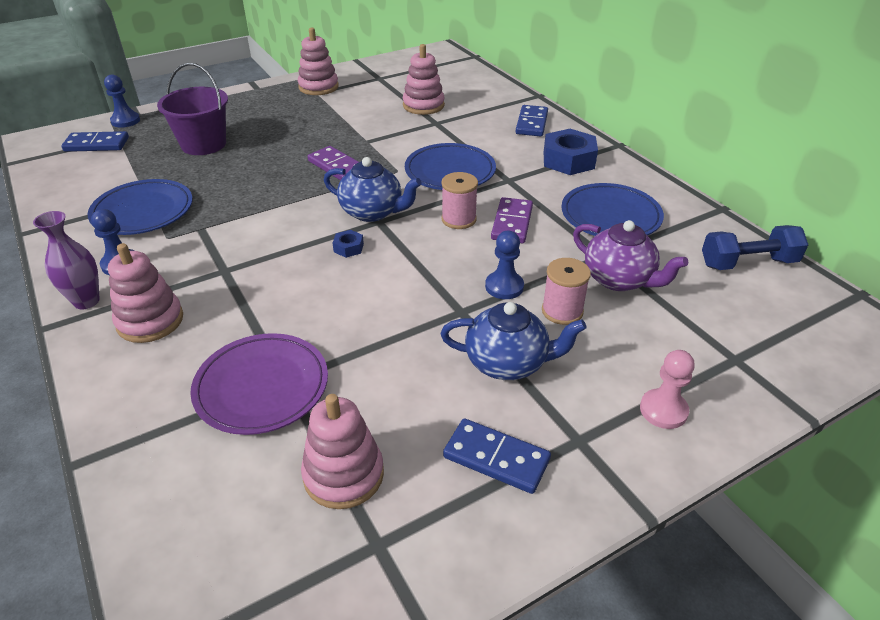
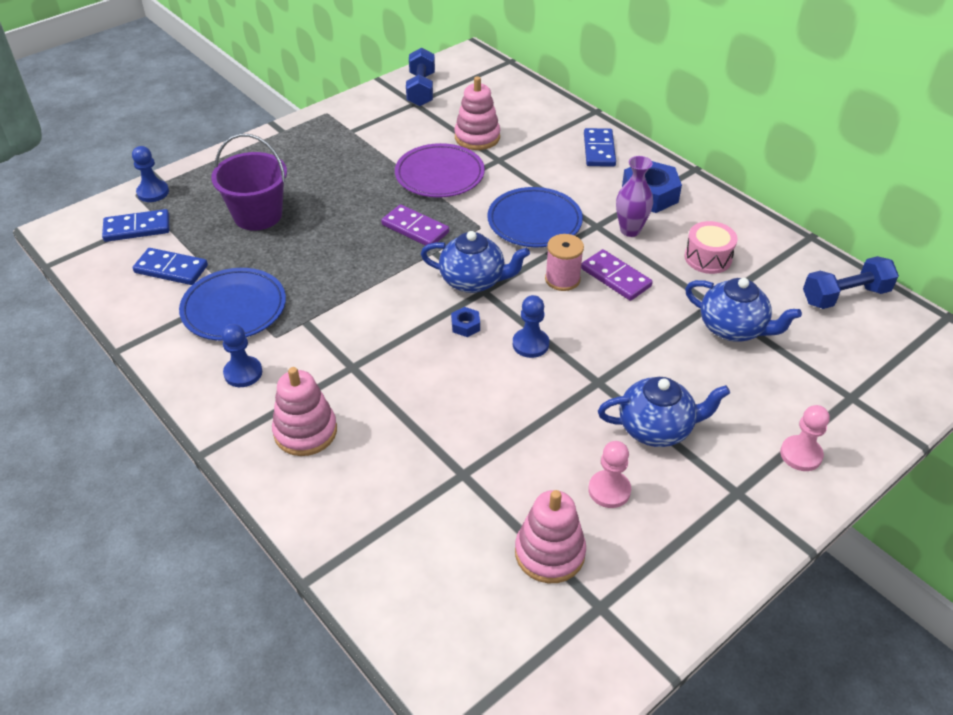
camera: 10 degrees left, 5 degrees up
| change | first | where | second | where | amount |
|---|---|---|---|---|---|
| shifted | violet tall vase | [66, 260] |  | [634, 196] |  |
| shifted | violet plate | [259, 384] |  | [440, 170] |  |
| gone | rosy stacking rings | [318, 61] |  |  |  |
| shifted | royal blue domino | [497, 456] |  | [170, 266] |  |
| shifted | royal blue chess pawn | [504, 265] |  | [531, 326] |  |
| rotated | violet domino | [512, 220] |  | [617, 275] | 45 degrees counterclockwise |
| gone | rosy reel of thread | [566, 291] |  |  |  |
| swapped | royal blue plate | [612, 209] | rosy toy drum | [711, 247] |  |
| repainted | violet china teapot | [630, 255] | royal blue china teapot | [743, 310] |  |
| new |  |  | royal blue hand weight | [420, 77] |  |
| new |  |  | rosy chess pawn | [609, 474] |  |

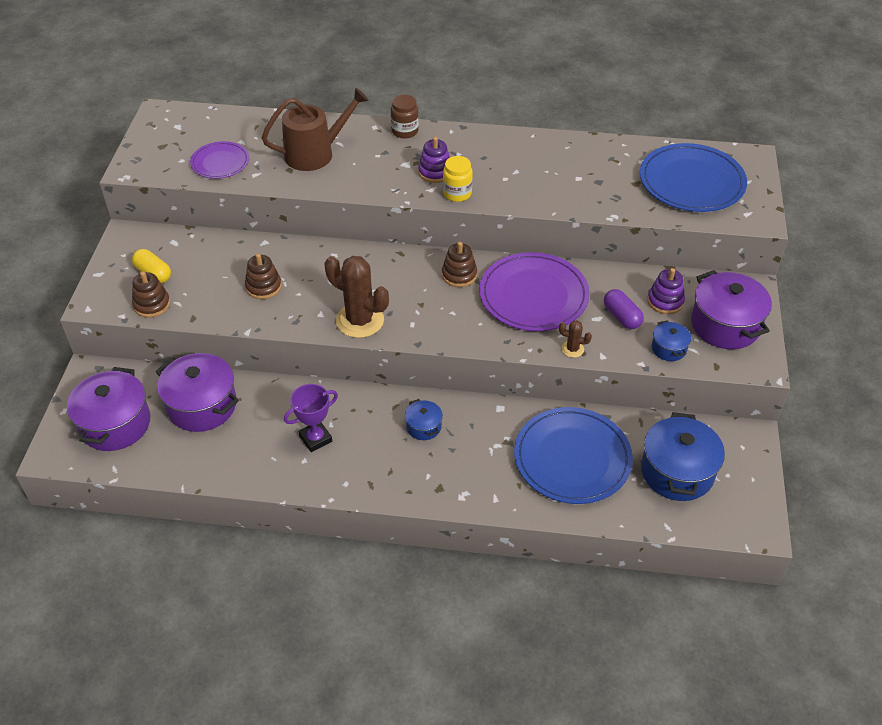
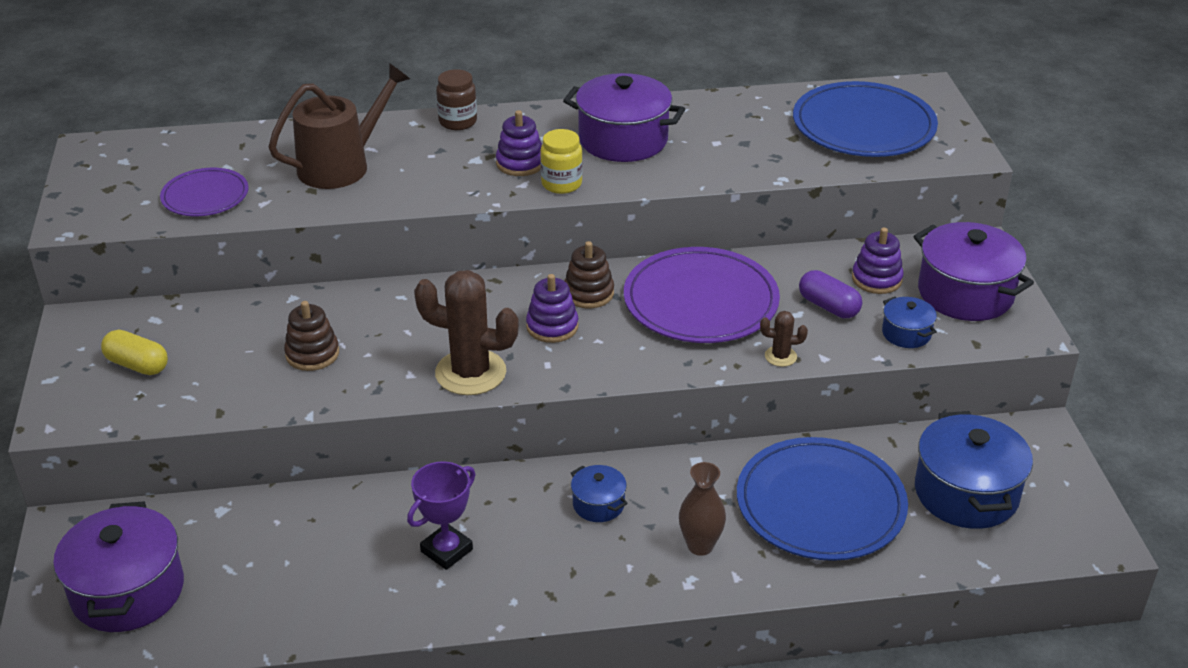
camera: 15 degrees left, 10 degrees down
| change | first | where | second | where | amount |
|---|---|---|---|---|---|
| gone | brown stacking rings | [151, 294] |  |  |  |
| shifted | violet pot | [197, 392] |  | [624, 117] |  |
| new |  |  | violet stacking rings | [552, 308] |  |
| new |  |  | brown tall vase | [702, 509] |  |

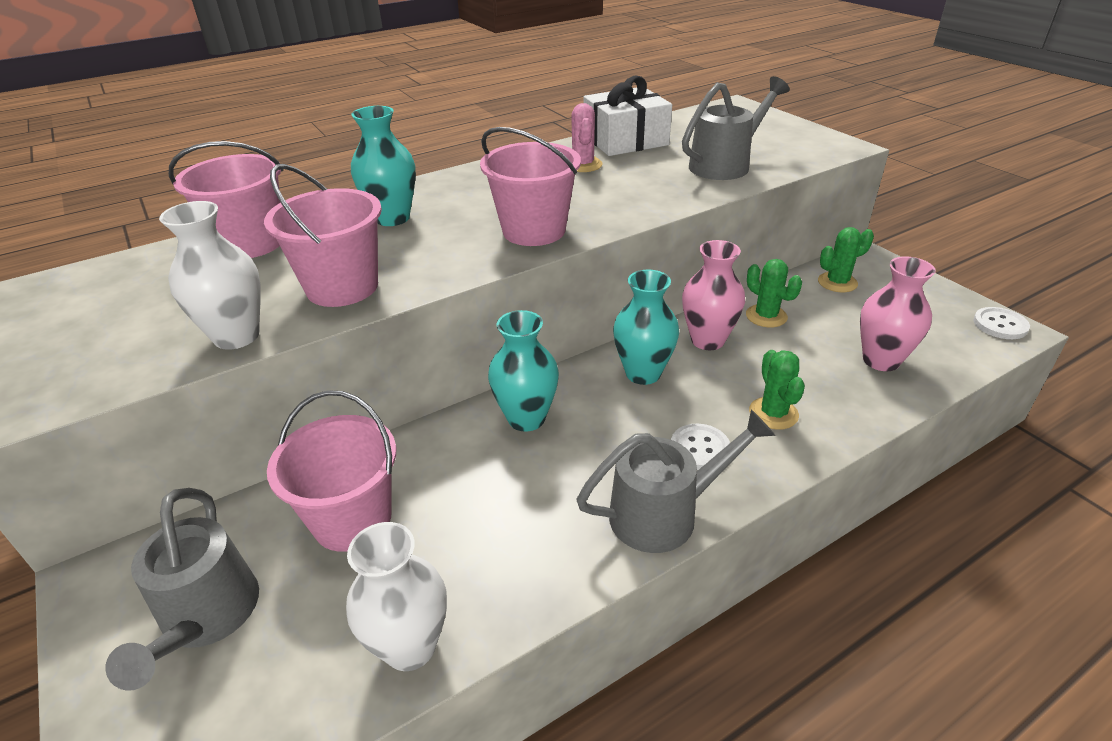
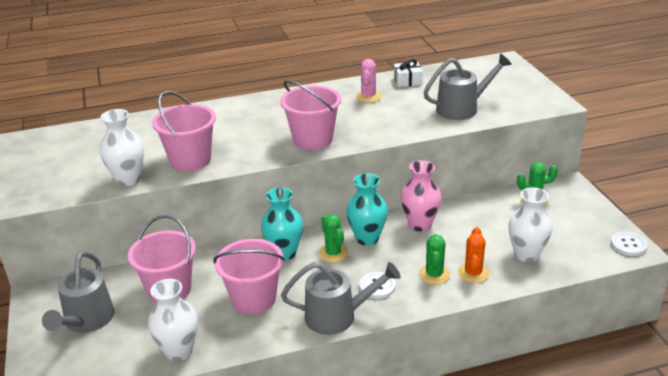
camera: 15 degrees right, 5 degrees down
| change | first | where | second | where | amount |
|---|---|---|---|---|---|
| shifted | rosy sand bucket | [226, 199] |  | [249, 276] |  |
| gone | aqua tall vase | [383, 166] |  |  |  |
| scaled | pure white gift | [628, 116] |  | [408, 73] | x0.54 |
| shifted | leaf-green cactus | [774, 293] |  | [333, 238] |  |
| repainted | rosy tall vase | [898, 313] | pure white tall vase | [530, 224] |  |
| new |  |  | bright orange cactus | [473, 255] |  |

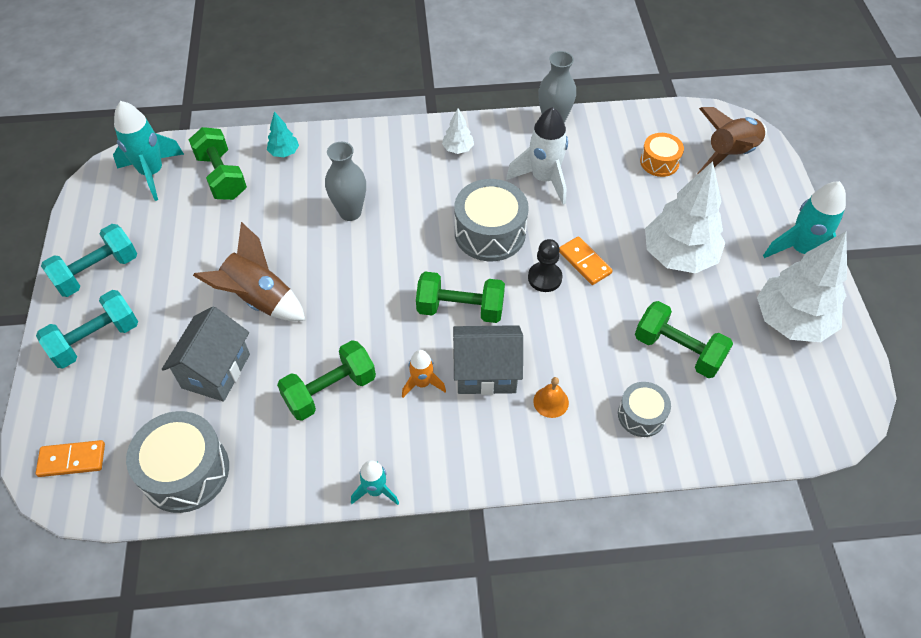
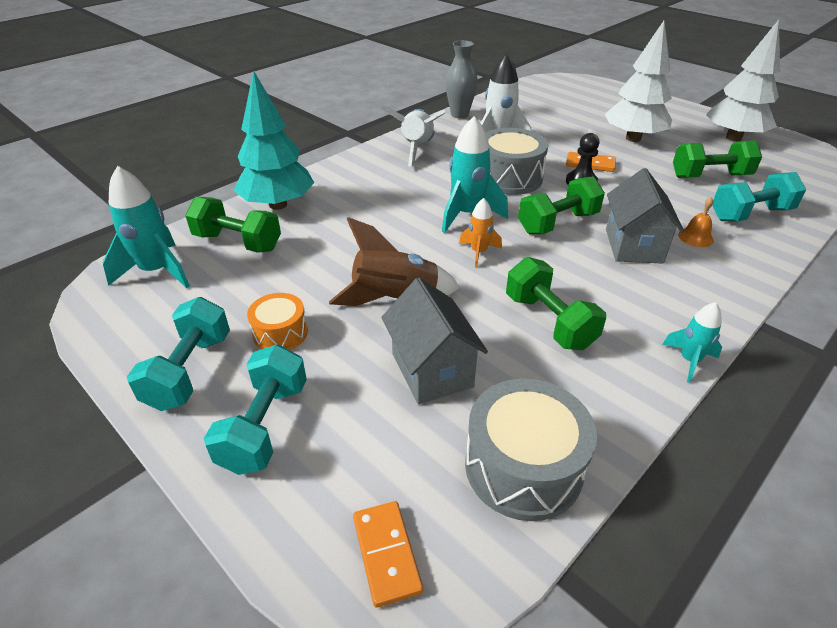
camera: 40 degrees left, 15 degrees down
| change | first | where | second | where | amount |
|---|---|---|---|---|---|
| rotated | bright orange domino | [70, 458] |  | [388, 554] | 60 degrees counterclockwise |
| scaled | aqua toy tree | [283, 134] |  | [274, 140] | x2.23 |
| rotated | leaf-green hand weight | [326, 380] |  | [556, 303] | 45 degrees counterclockwise |
| gone | ash-grey tall vase | [345, 181] |  |  |  |
| shifted | bright orange spaceship | [424, 374] |  | [480, 233] |  |
| swapped | pure white toy tree | [458, 131] | pure white spaceship | [412, 136] |  |
| rotated | ash-grey house | [488, 360] |  | [645, 216] | 45 degrees counterclockwise |
| swapped | ash-grey toy drum | [644, 409] | aqua hand weight | [759, 197] |  |
| shifted | bright orange toy drum | [662, 155] |  | [277, 321] |  |
| gone | brown spaceship | [732, 140] |  |  |  |
| shifted | aqua spaceship | [804, 219] |  | [475, 174] |  |

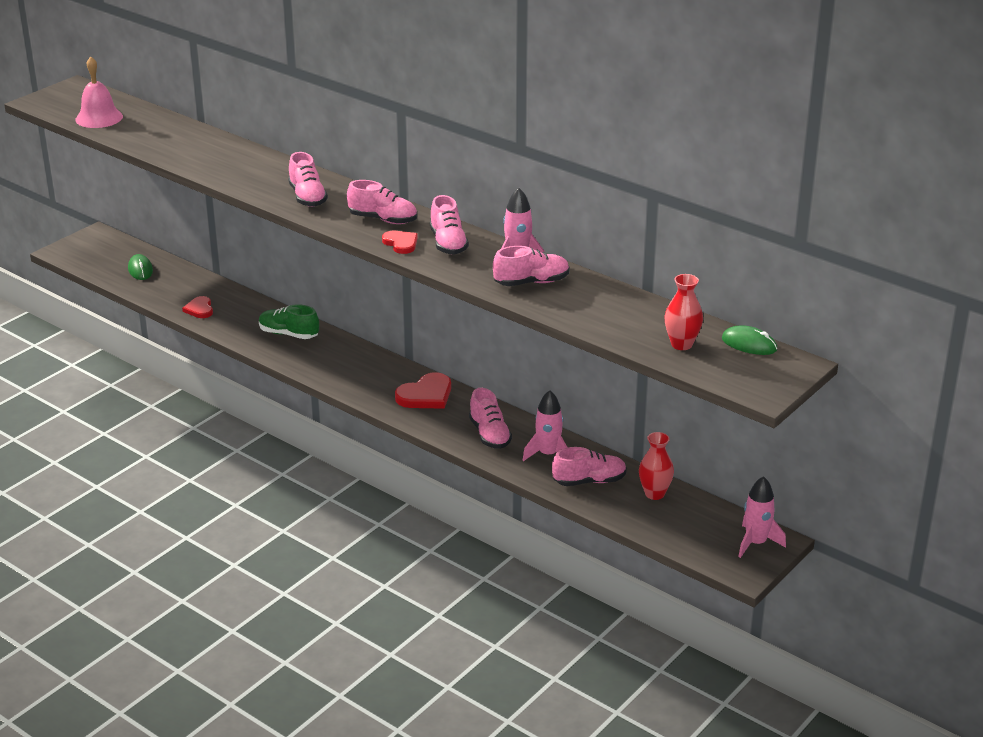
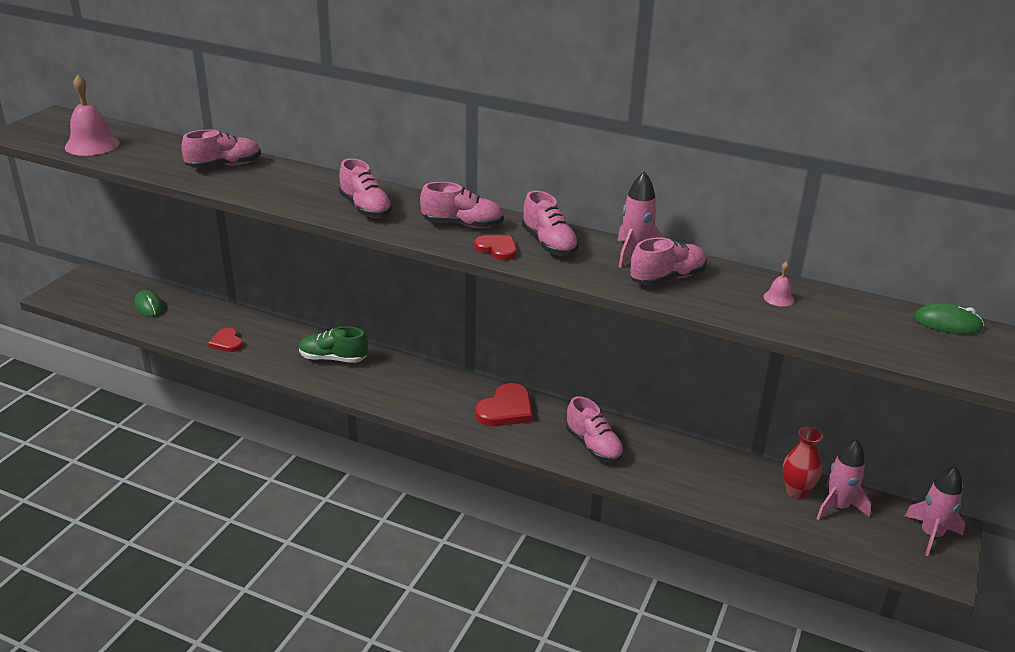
camera: 15 degrees left, 0 degrees up
| change | first | where | second | where | amount |
|---|---|---|---|---|---|
| shifted | rosy spaceship | [545, 425] |  | [844, 479] |  |
| shifted | rosy shoe | [589, 466] |  | [221, 148] |  |
| gone | red tall vase | [684, 312] |  |  |  |
| new |  |  | rosy school bell | [778, 284] |  |

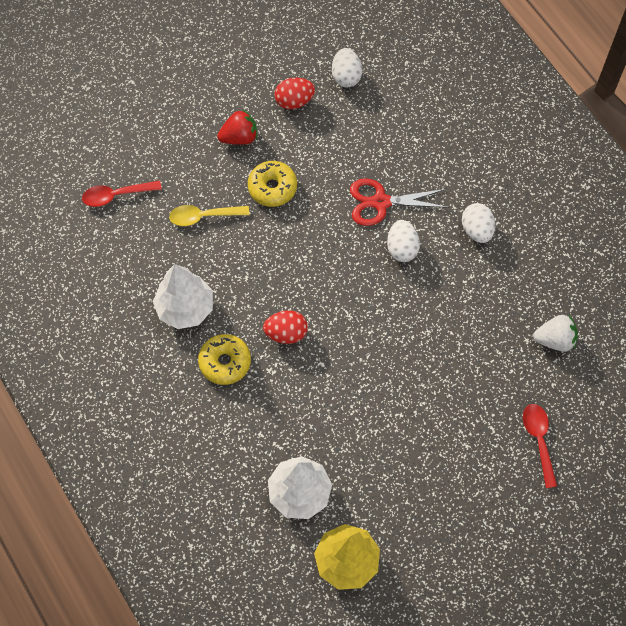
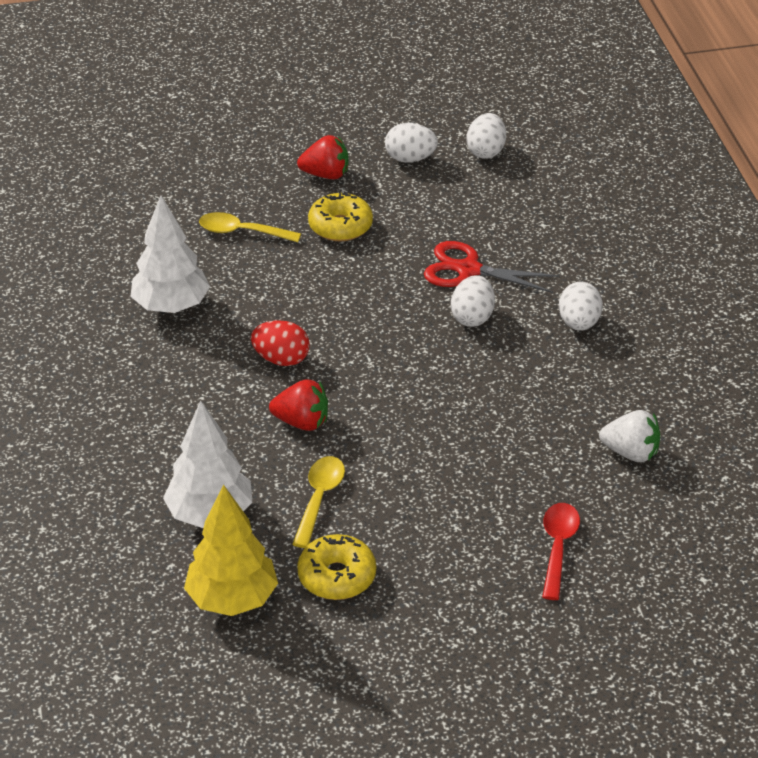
camera: 20 degrees right, 25 degrees down
| change | first | where | second | where | amount |
|---|---|---|---|---|---|
| gone | red tablespoon | [122, 194] |  |  |  |
| shifted | yellow donut | [224, 359] |  | [336, 567] |  |
| repainted | red egg | [294, 93] | pure white egg | [411, 143] |  |
| new |  |  | red strawberry | [298, 405] |  |
| new |  |  | yellow tablespoon | [318, 502] |  |

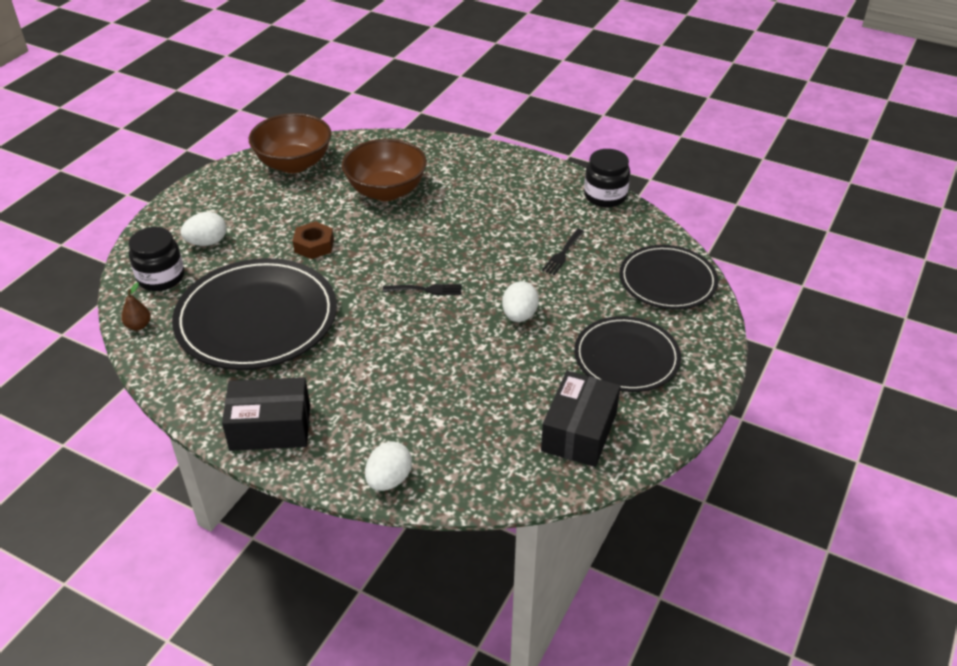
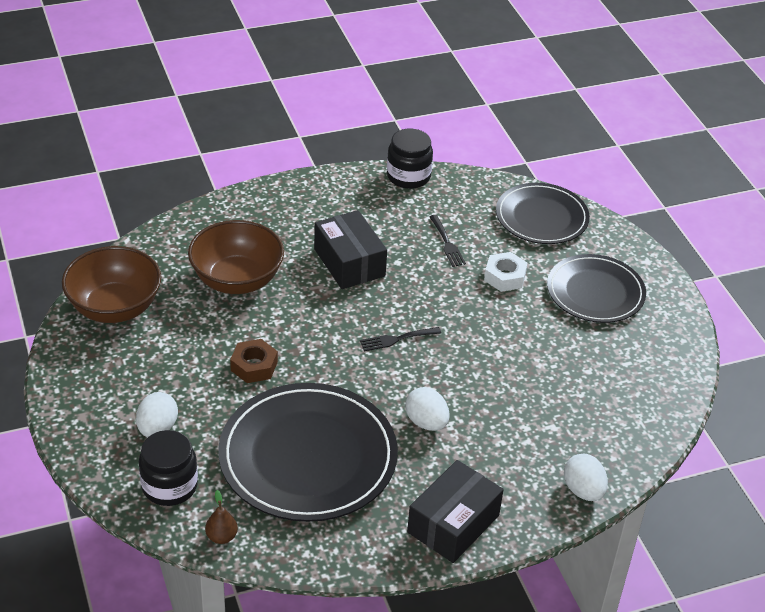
camera: 50 degrees left, 0 degrees up
| change | first | where | second | where | amount |
|---|---|---|---|---|---|
| rotated | jet-black table fork | [422, 289] |  | [400, 339] | 150 degrees counterclockwise |
| shifted | pure white egg | [520, 301] |  | [427, 409] |  |
| shifted | jet-black package | [581, 419] |  | [350, 249] |  |
| new |  |  | pure white nut | [505, 272] |  |

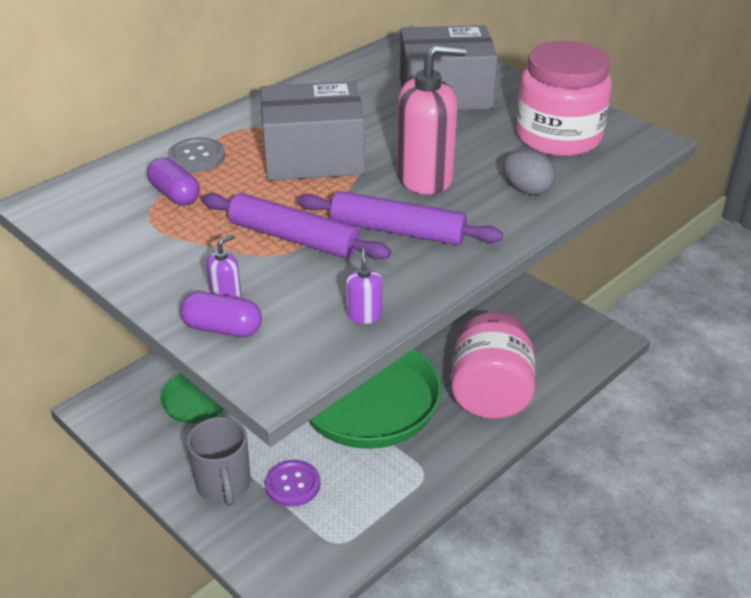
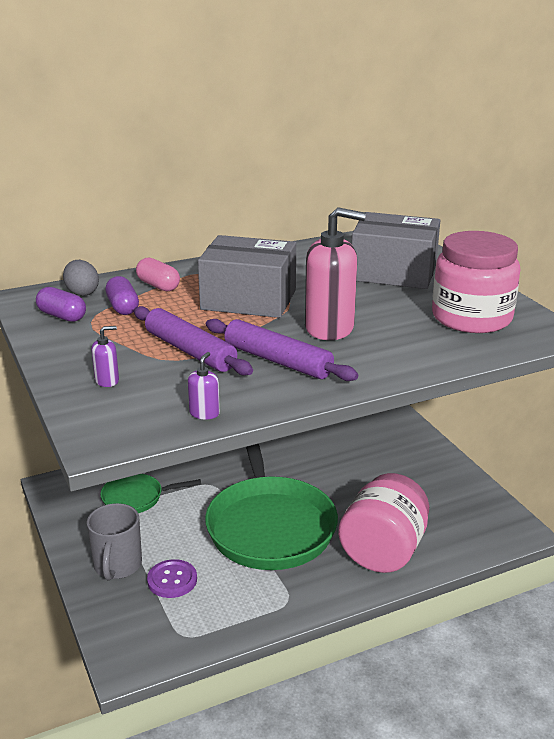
camera: 20 degrees right, 10 degrees down
| change | first | where | second | where | amount |
|---|---|---|---|---|---|
| swapped | ash-grey sewing button | [196, 155] | rosy capsule | [158, 274] |  |
| shifted | violet capsule | [221, 314] |  | [61, 304] |  |
| shifted | ash-grey egg | [529, 172] |  | [81, 278] |  |

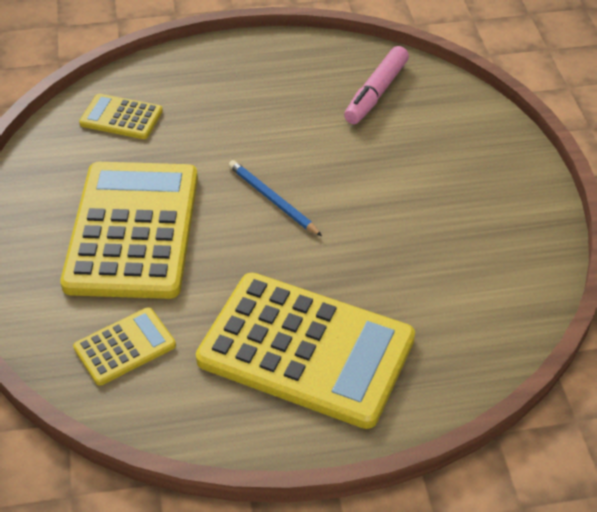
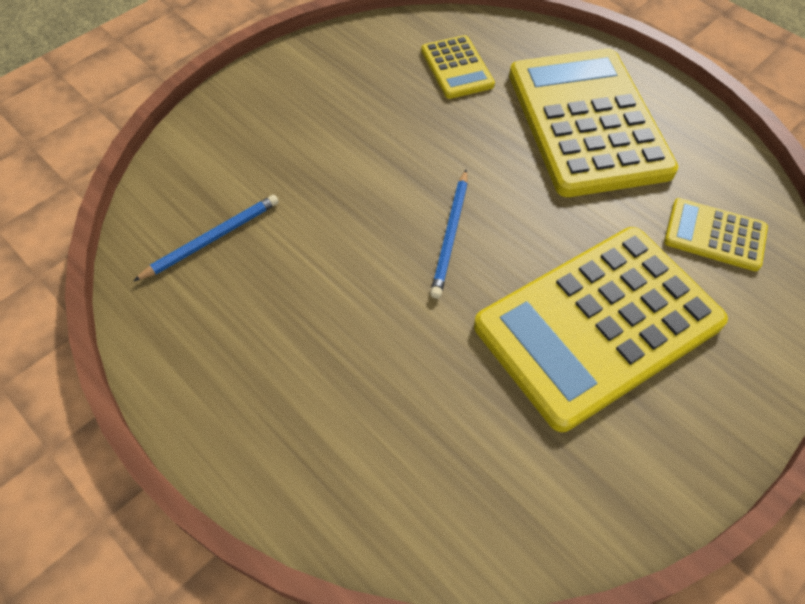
camera: 125 degrees left, 10 degrees up
| change | first | where | second | where | amount |
|---|---|---|---|---|---|
| shifted | yellow calculator | [121, 116] |  | [458, 67] |  |
| swapped | rosy felt pen | [376, 85] | royal blue lead pencil | [206, 238] |  |

